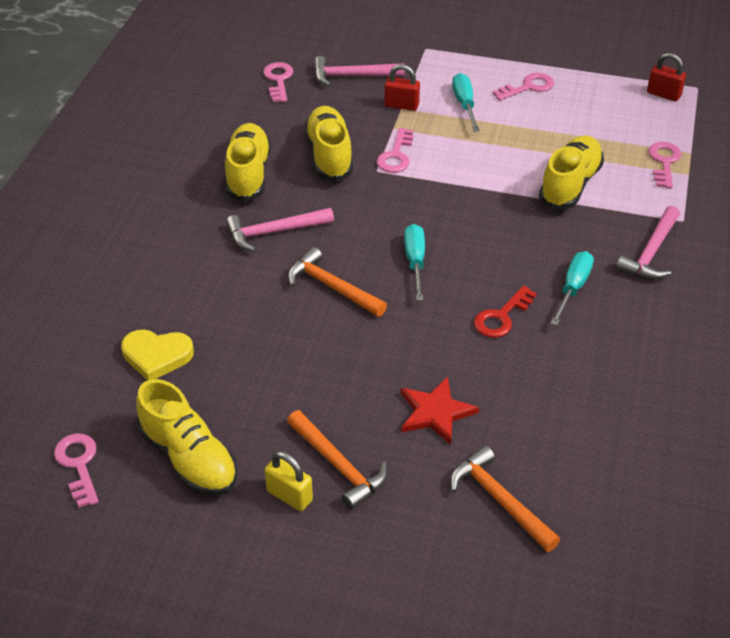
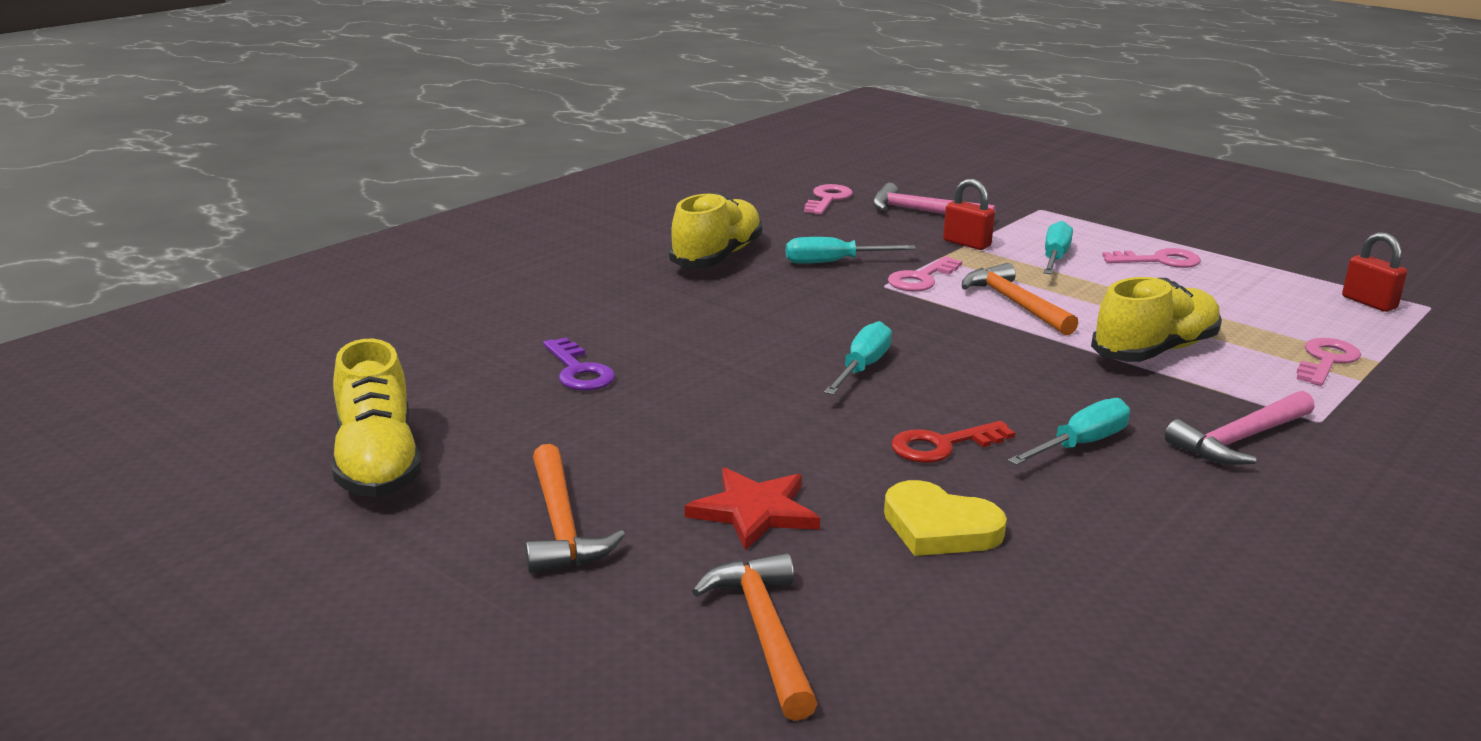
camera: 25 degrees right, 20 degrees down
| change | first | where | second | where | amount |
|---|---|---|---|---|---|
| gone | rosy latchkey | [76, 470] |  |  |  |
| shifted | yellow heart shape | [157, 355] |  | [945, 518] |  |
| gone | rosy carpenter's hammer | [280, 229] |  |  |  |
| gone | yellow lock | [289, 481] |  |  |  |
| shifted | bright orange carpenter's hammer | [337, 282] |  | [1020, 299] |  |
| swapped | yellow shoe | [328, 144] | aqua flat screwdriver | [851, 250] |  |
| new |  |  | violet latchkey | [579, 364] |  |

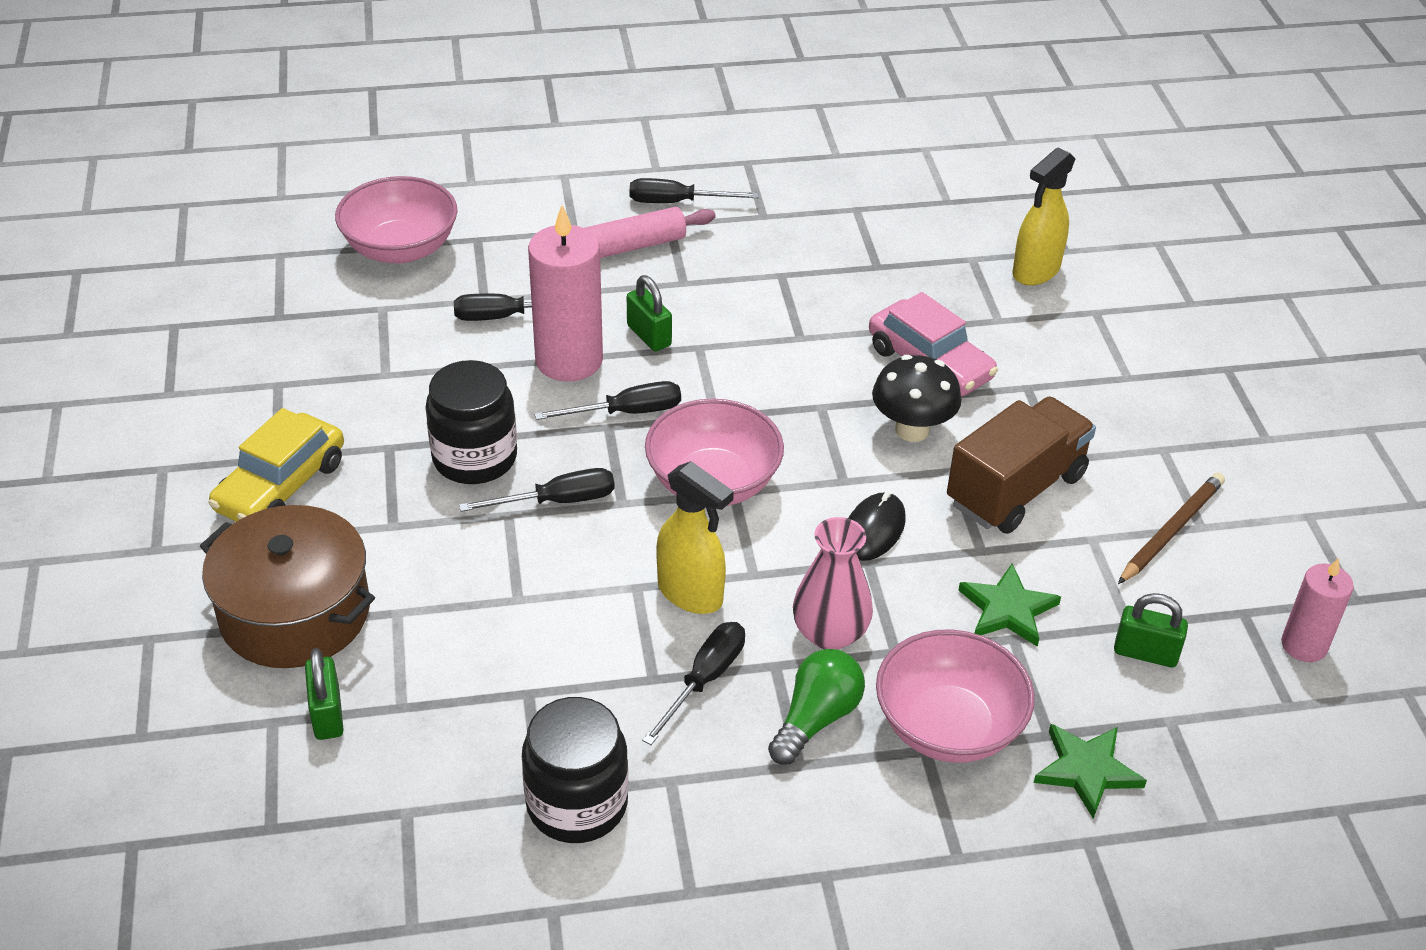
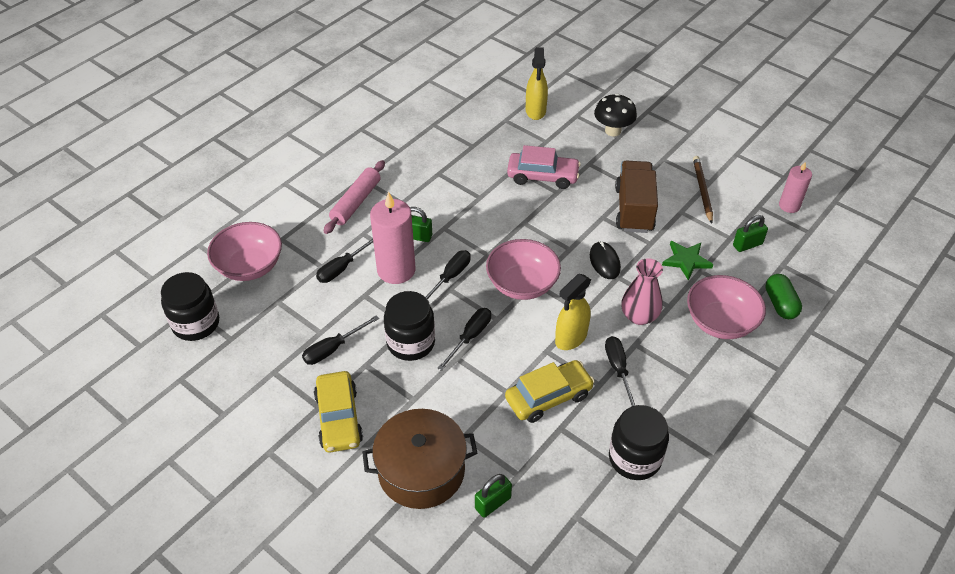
camera: 40 degrees left, 5 degrees up
| change | first | where | second | where | amount |
|---|---|---|---|---|---|
| rotated | leaf-green lock | [324, 694] |  | [493, 496] | 75 degrees counterclockwise |
| shifted | jet-black flat screwdriver | [694, 190] |  | [340, 340] |  |
| rotated | yellow spray bottle | [695, 537] |  | [573, 312] | 135 degrees clockwise |
| gone | leaf-green lightbulb | [816, 707] |  |  |  |
| shifted | jet-black mushroom | [917, 398] |  | [615, 114] |  |
| swapped | leaf-green star | [1090, 771] | leaf-green capsule | [783, 296] |  |
| new |  |  | jet-black jar | [190, 306] |  |
| new |  |  | yellow automobile | [550, 391] |  |

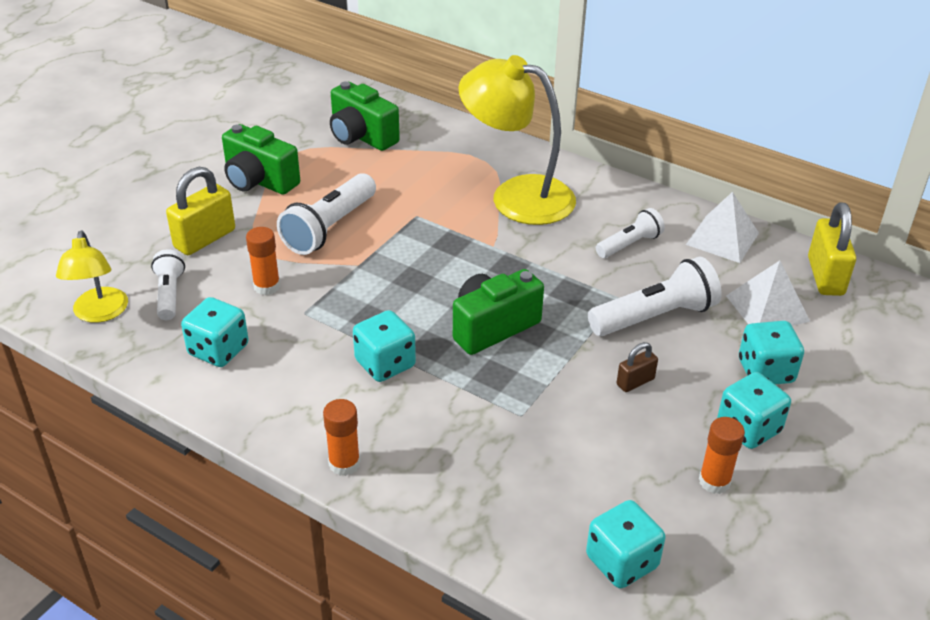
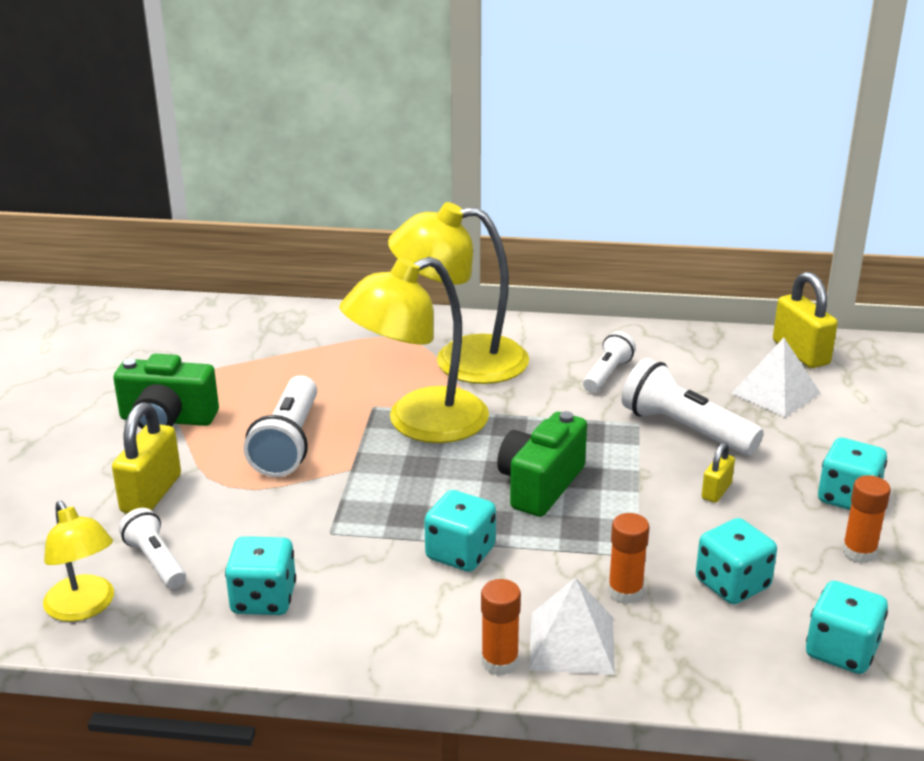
camera: 25 degrees left, 10 degrees down
| change | first | where | second | where | amount |
|---|---|---|---|---|---|
| shifted | bright orange glue stick | [263, 261] |  | [628, 558] |  |
| gone | leaf-green camera | [365, 116] |  |  |  |
| rotated | pure white flashlight | [655, 296] |  | [692, 406] | 90 degrees counterclockwise |
| repainted | brown lock | [637, 367] | yellow lock | [718, 472] |  |
| shifted | pure white pyramid shape | [722, 227] |  | [572, 626] |  |
| shifted | aqua dice | [771, 353] |  | [736, 561] |  |
| new |  |  | yellow lamp | [414, 350] |  |

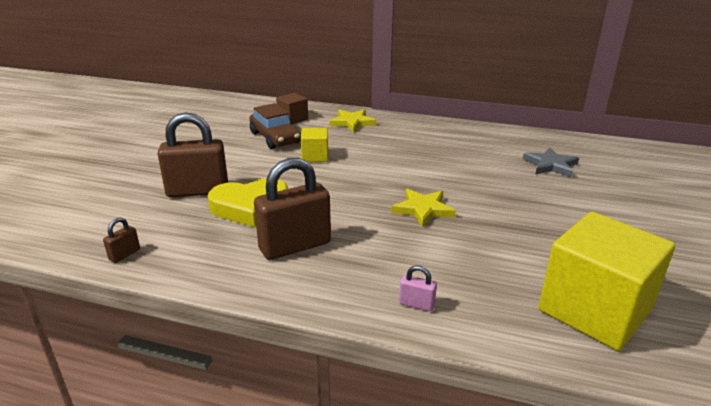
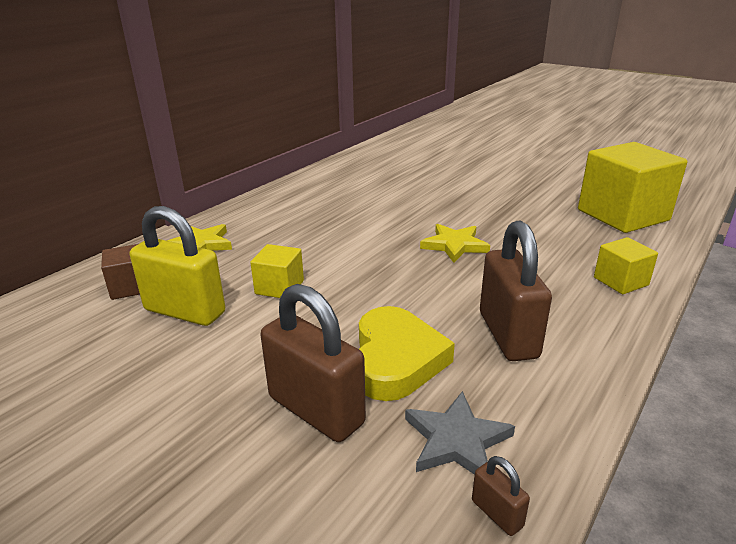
camera: 70 degrees left, 0 degrees up
| change | first | where | second | where | amount |
|---|---|---|---|---|---|
| rotated | brown lock | [193, 155] |  | [313, 363] | 60 degrees counterclockwise |
| swapped | brown automobile | [275, 126] | yellow lock | [177, 266] |  |
| swapped | rosy lock | [418, 288] | yellow solid cube | [626, 265] |  |
| shifted | ash-grey star | [551, 162] |  | [460, 433] |  |

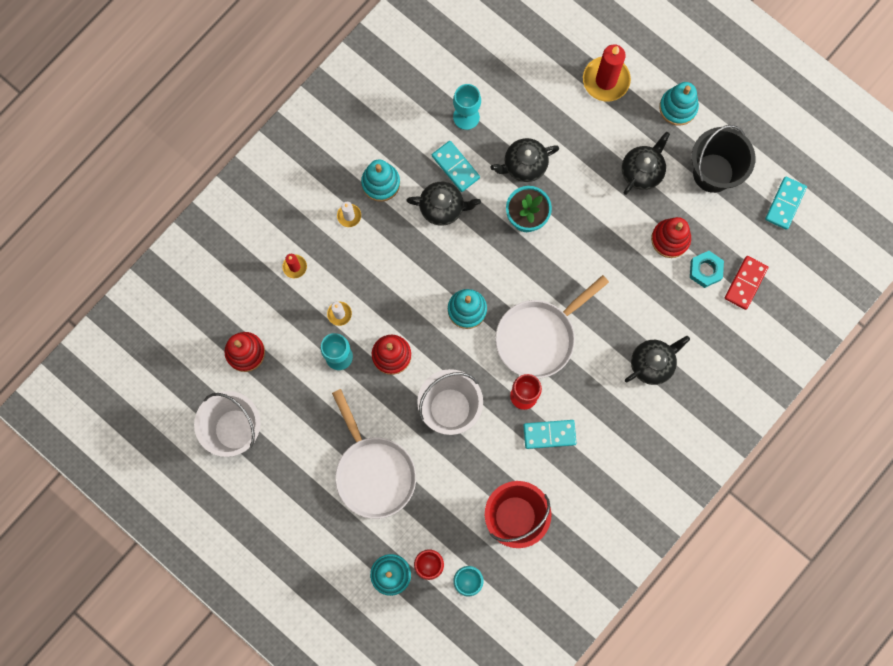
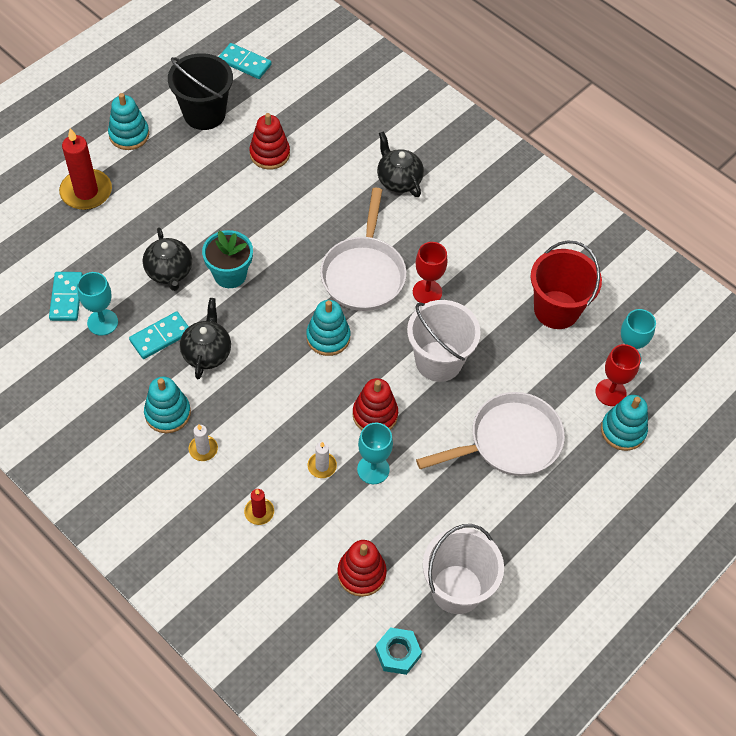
camera: 90 degrees left, 20 degrees down
| change | first | where | second | where | amount |
|---|---|---|---|---|---|
| rotated | pure white pan | [552, 326] |  | [363, 249] | 45 degrees clockwise |
| shifted | aqua domino | [549, 434] |  | [66, 296] |  |
| gone | jet-black china teapot | [646, 163] |  |  |  |
| shifted | aqua nut | [707, 269] |  | [398, 651] |  |
| gone | red domino | [746, 283] |  |  |  |

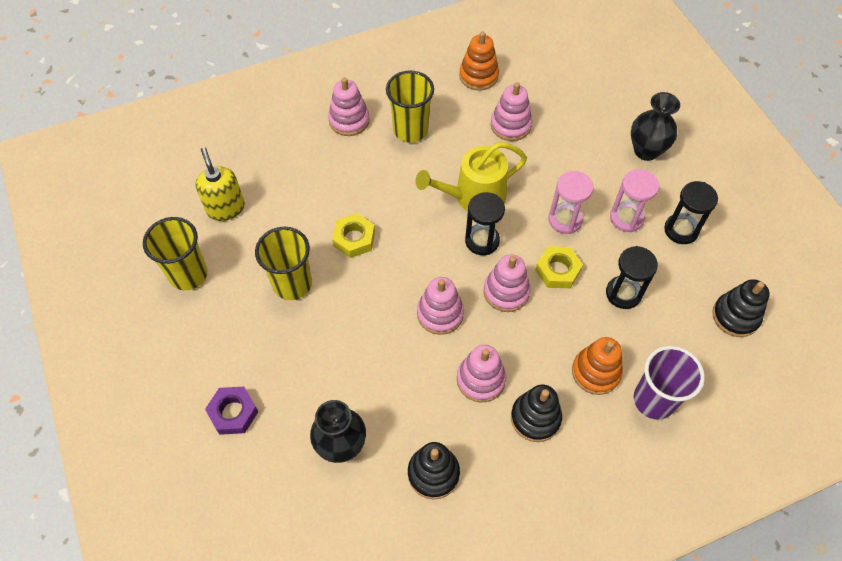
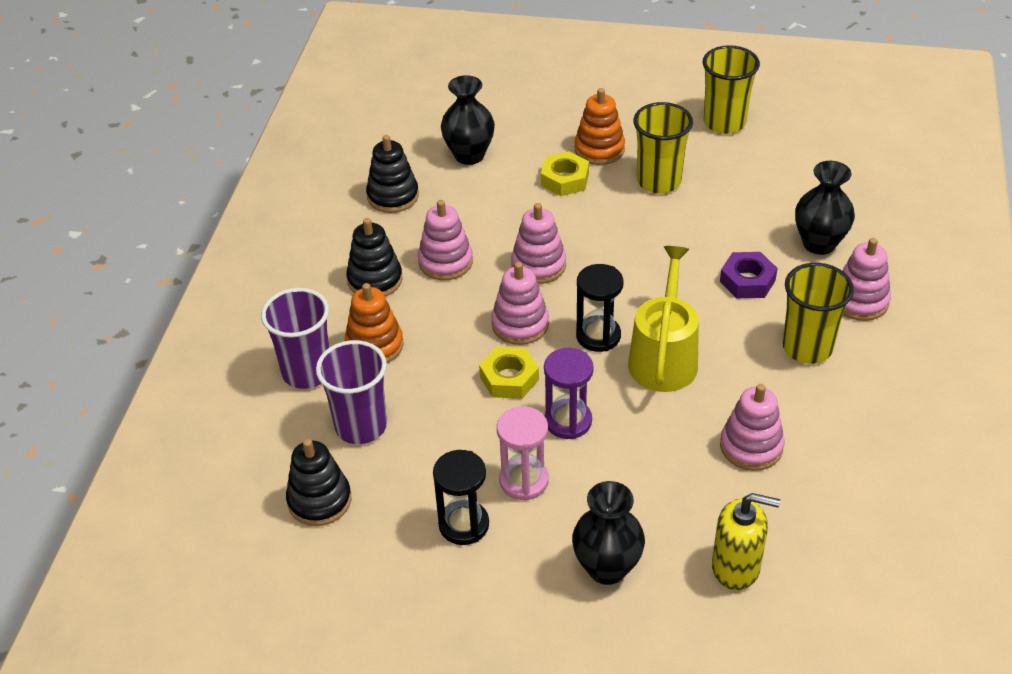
camera: 125 degrees right, 15 degrees down
| change | first | where | second | where | amount |
|---|---|---|---|---|---|
| shifted | yellow soap dispenser | [220, 184] |  | [746, 542] |  |
| shifted | violet nut | [232, 411] |  | [749, 275] |  |
| shifted | yellow nut | [353, 235] |  | [565, 173] |  |
| shifted | bright orange stacking rings | [479, 61] |  | [600, 126] |  |
| repainted | rosy sand timer | [570, 202] | violet sand timer | [569, 393] |  |
| gone | jet-black sand timer | [632, 277] |  |  |  |
| new |  |  | violet cup | [351, 392] |  |
| new |  |  | jet-black tall vase | [825, 208] |  |

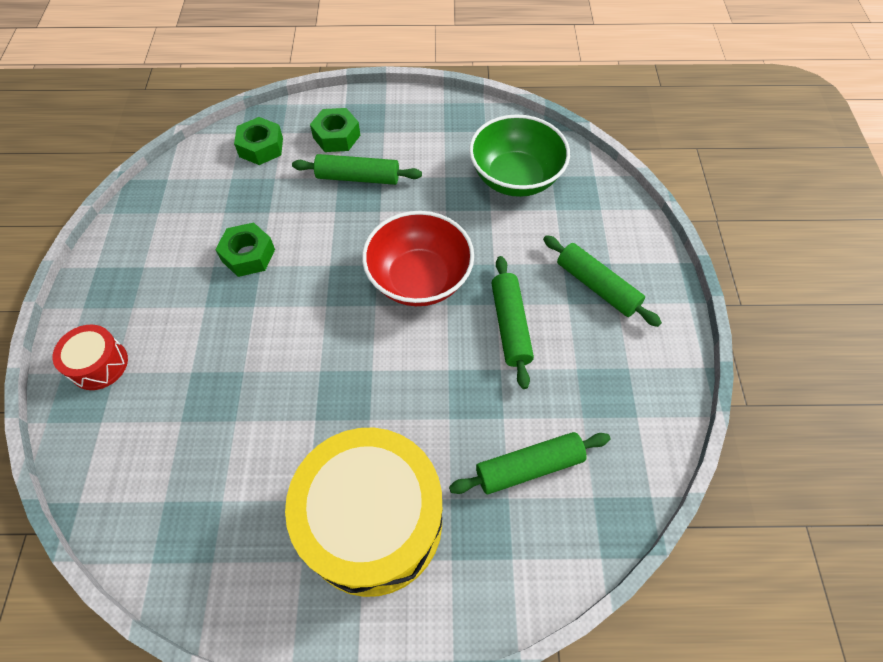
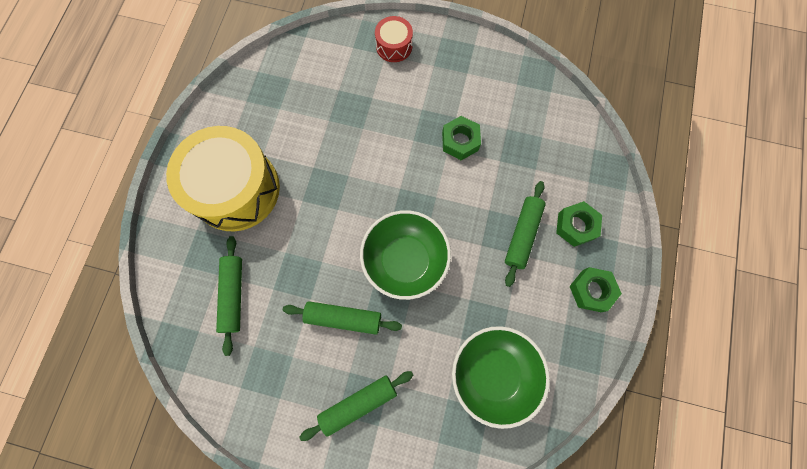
camera: 105 degrees right, 15 degrees up
| change | first | where | second | where | amount |
|---|---|---|---|---|---|
| shifted | leaf-green nut | [258, 141] |  | [595, 289] |  |
| repainted | red deep dish | [418, 258] | leaf-green deep dish | [405, 255] |  |

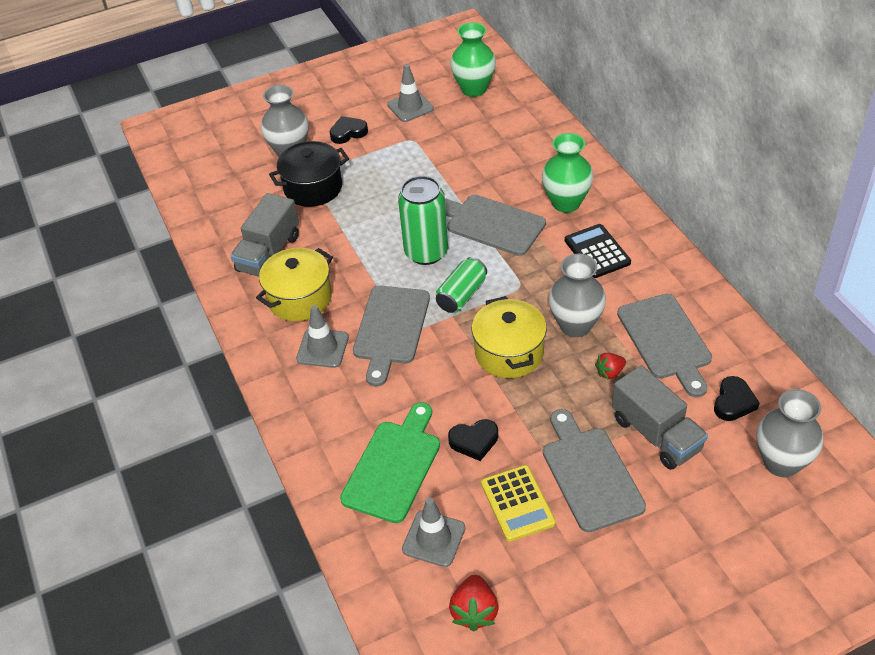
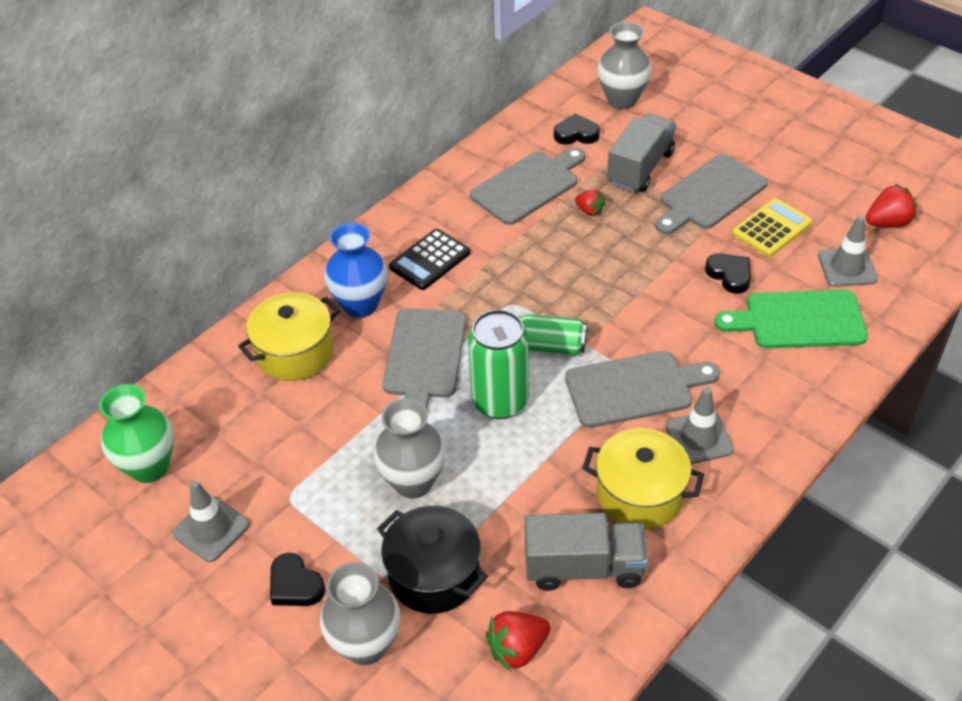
camera: 115 degrees left, 0 degrees up
| change | first | where | second | where | amount |
|---|---|---|---|---|---|
| shifted | yellow pot | [509, 337] |  | [289, 336] |  |
| repainted | leaf-green tall vase | [567, 173] | royal blue tall vase | [356, 270] |  |
| shifted | ash-grey tall vase | [577, 295] |  | [409, 448] |  |
| new |  |  | red strawberry | [518, 641] |  |

